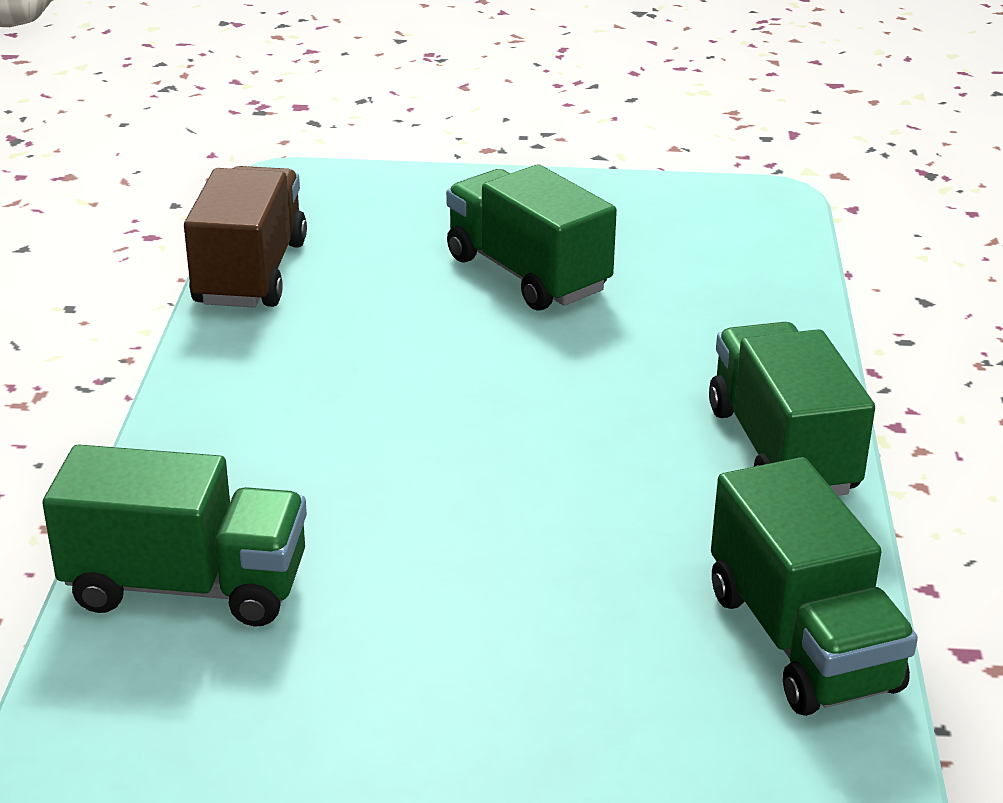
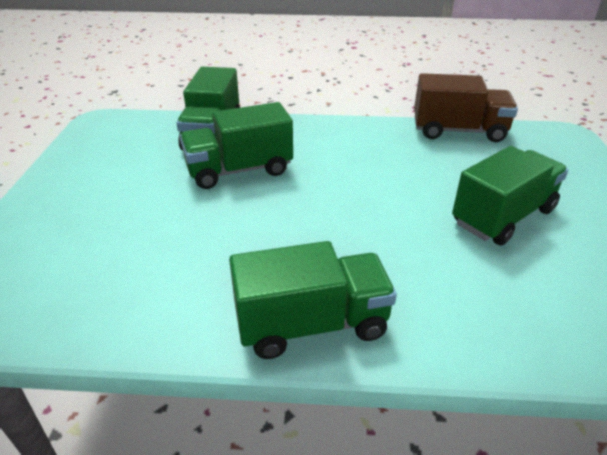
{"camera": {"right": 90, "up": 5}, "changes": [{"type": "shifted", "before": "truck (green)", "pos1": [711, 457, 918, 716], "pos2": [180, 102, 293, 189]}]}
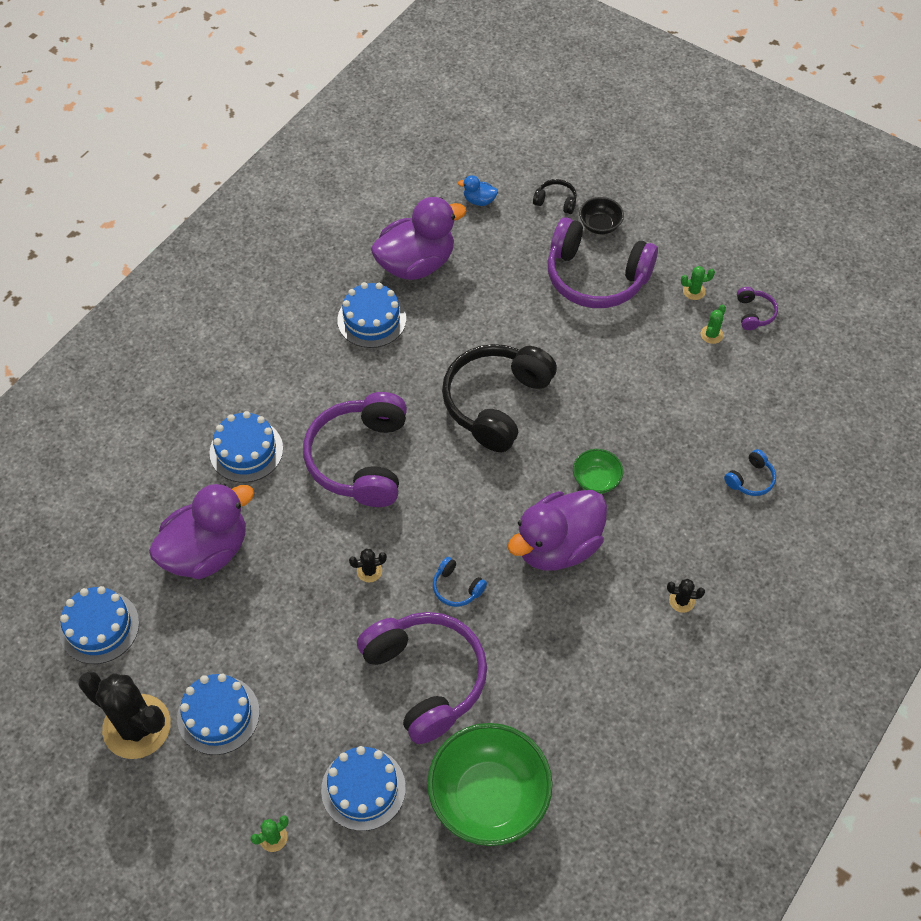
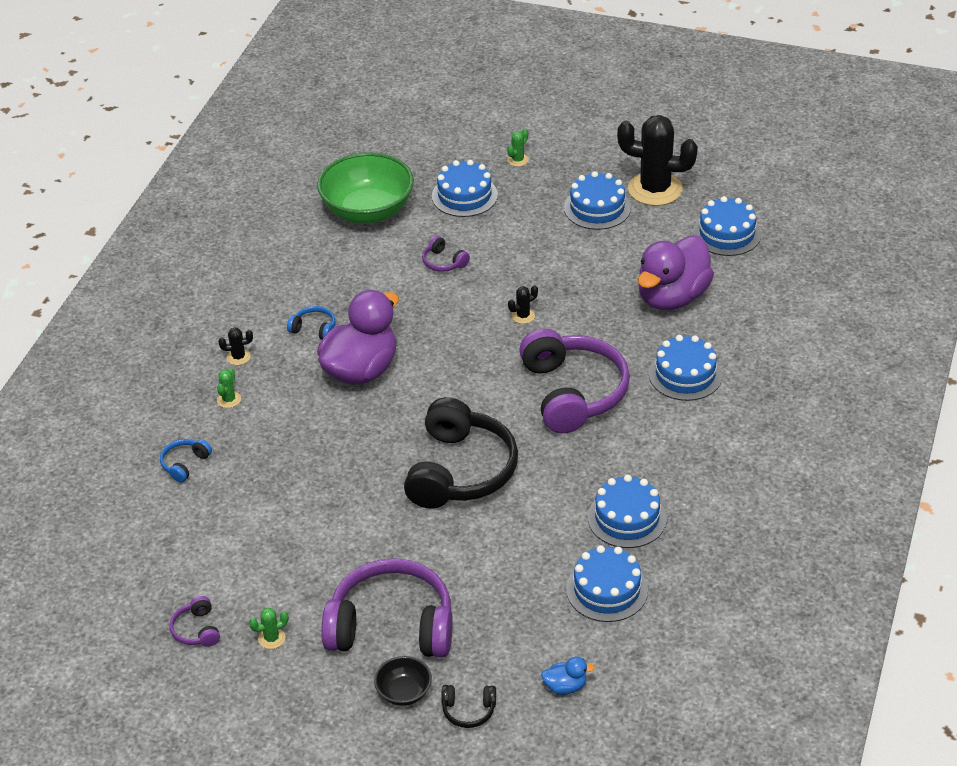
{"camera": {"right": 165, "up": -15}, "changes": [{"type": "scaled", "before": "headphones (purple)", "pos1": [357, 612, 487, 744], "pos2": [422, 236, 470, 272], "scale": 0.42}, {"type": "swapped", "before": "duck (purple)", "after": "cake (blue)", "pos1": [371, 197, 467, 280], "pos2": [566, 545, 648, 622]}, {"type": "shifted", "before": "headphones (blue)", "pos1": [433, 557, 487, 607], "pos2": [287, 306, 335, 340]}, {"type": "gone", "before": "bowl (green)", "pos1": [573, 449, 623, 494]}, {"type": "shifted", "before": "cactus (green)", "pos1": [701, 305, 726, 344], "pos2": [217, 368, 241, 408]}]}
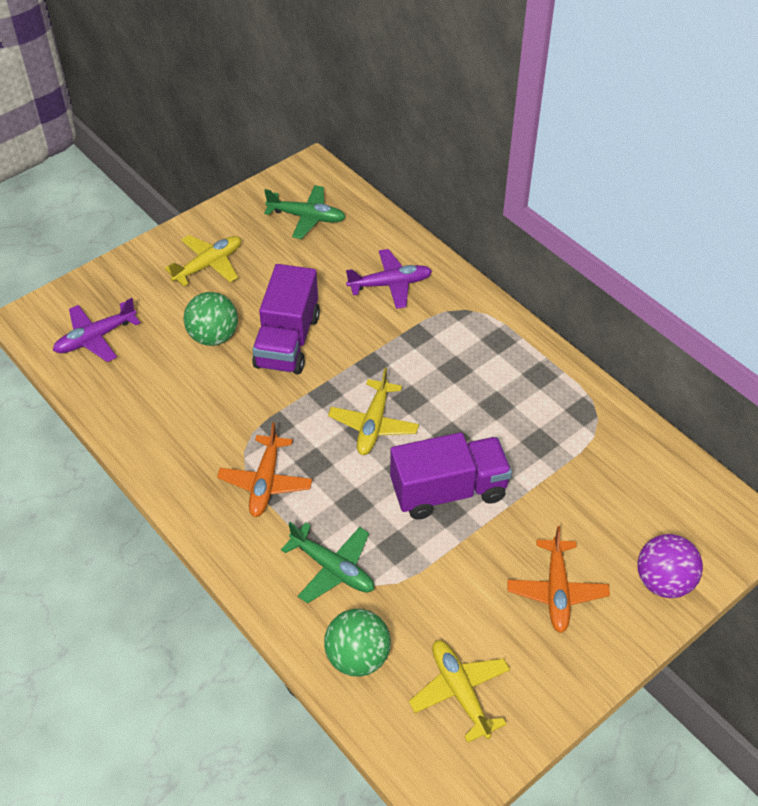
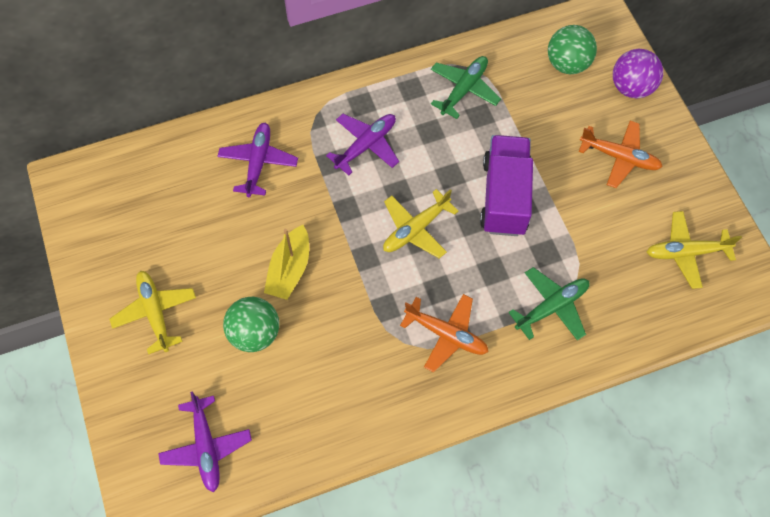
{"camera": {"right": -70, "up": 15}, "changes": [{"type": "swapped", "before": "truck (purple)", "after": "boat (yellow)", "pos1": [252, 264, 320, 374], "pos2": [264, 225, 309, 300]}, {"type": "shifted", "before": "plane (green)", "pos1": [264, 185, 346, 239], "pos2": [431, 56, 501, 119]}, {"type": "shifted", "before": "ball (green)", "pos1": [324, 609, 391, 676], "pos2": [548, 25, 597, 74]}, {"type": "rotated", "before": "plane (yellow)", "pos1": [328, 368, 419, 455], "pos2": [383, 189, 459, 258], "turn": 105}, {"type": "new", "after": "plane (purple)", "pos2": [326, 114, 399, 175]}]}
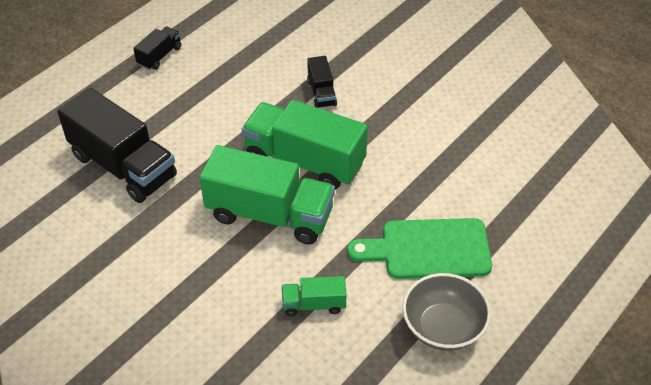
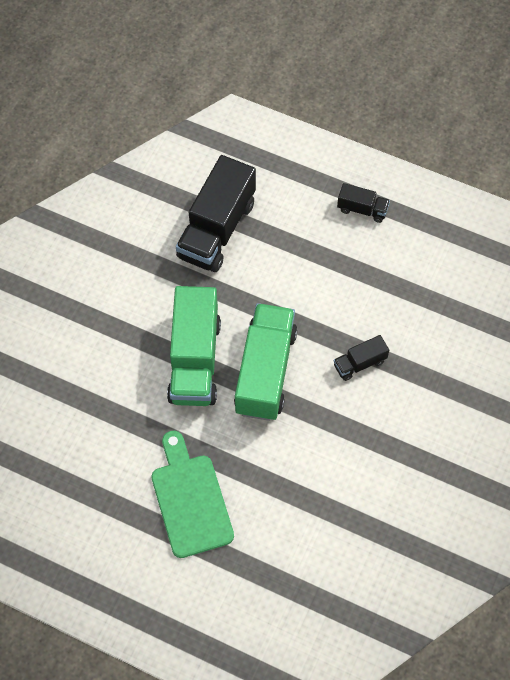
{"camera": {"right": 75, "up": 15}, "changes": [{"type": "gone", "before": "truck (green)", "pos1": [282, 276, 346, 316]}, {"type": "gone", "before": "bowl (grey)", "pos1": [402, 273, 491, 351]}]}
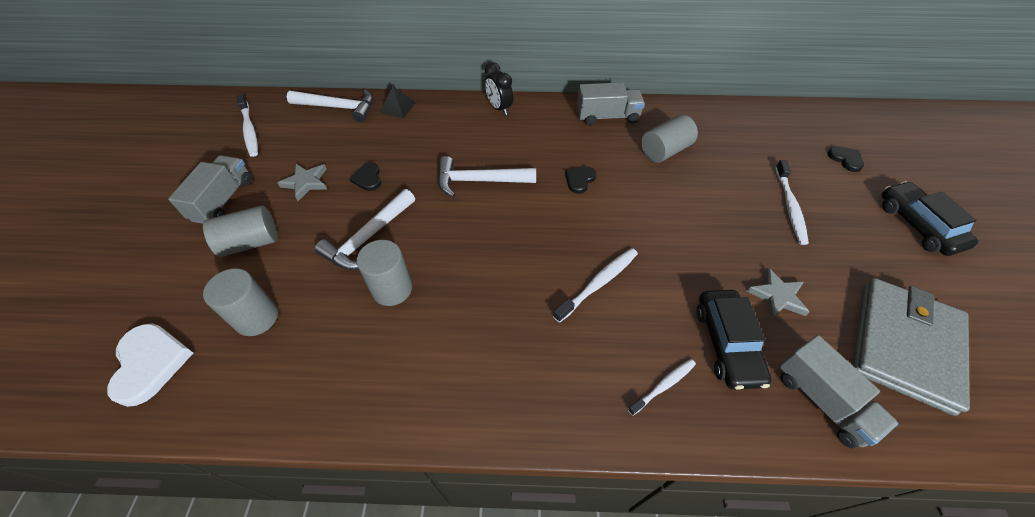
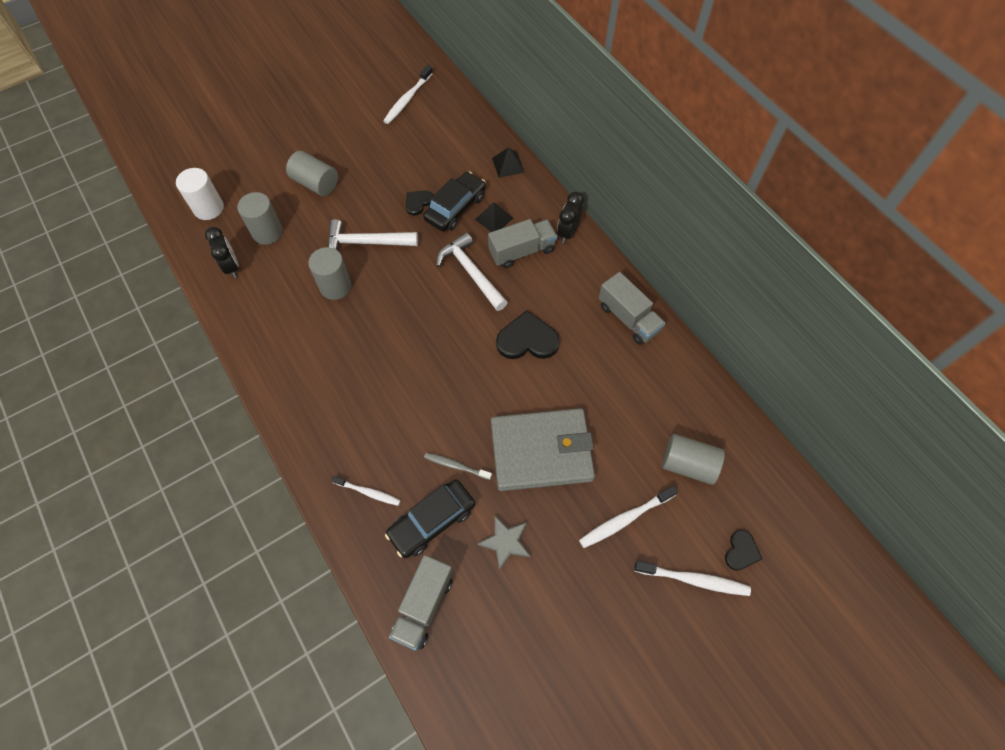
{"camera": {"right": 55, "up": 10}, "changes": [{"type": "swapped", "before": "heart (white)", "after": "cylinder (white)", "pos1": [107, 323, 193, 407], "pos2": [176, 168, 224, 220]}, {"type": "shifted", "before": "truck (grey)", "pos1": [168, 155, 252, 224], "pos2": [488, 219, 557, 268]}, {"type": "gone", "before": "star (grey)", "pos1": [278, 164, 328, 201]}, {"type": "gone", "before": "hammer (white)", "pos1": [287, 89, 373, 122]}, {"type": "shifted", "before": "toothbrush (white)", "pos1": [553, 248, 638, 323], "pos2": [634, 561, 751, 596]}, {"type": "scaled", "before": "heart (black)", "pos1": [565, 166, 596, 193], "pos2": [496, 310, 560, 359], "scale": 1.76}, {"type": "shifted", "before": "cylinder (grey)", "pos1": [641, 115, 698, 163], "pos2": [662, 434, 725, 485]}, {"type": "shifted", "before": "wallet (grey)", "pos1": [852, 278, 970, 416], "pos2": [491, 408, 595, 491]}, {"type": "shifted", "before": "car (black)", "pos1": [881, 181, 978, 256], "pos2": [423, 171, 486, 232]}, {"type": "new", "after": "clock (black)", "pos2": [205, 227, 239, 278]}, {"type": "new", "after": "toothbrush (grey)", "pos2": [424, 453, 492, 480]}, {"type": "new", "after": "pyramid (black)", "pos2": [475, 202, 513, 232]}]}
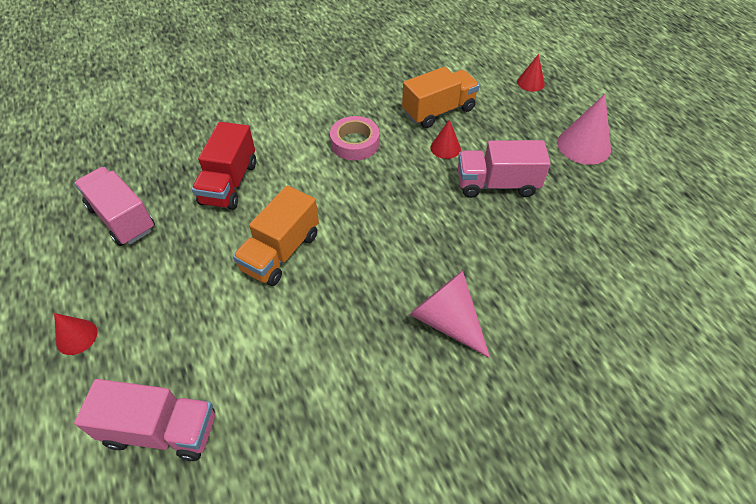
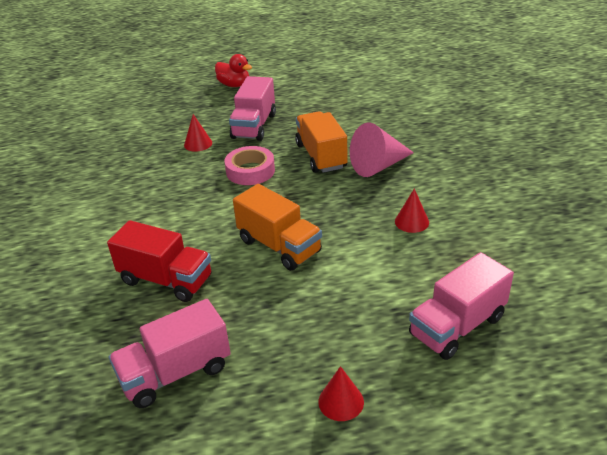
{"camera": {"right": -75, "up": -15}, "changes": [{"type": "rotated", "before": "truck (pink)", "pos1": [74, 379, 215, 461], "pos2": [409, 252, 514, 360], "turn": -150}, {"type": "shifted", "before": "tape (pink)", "pos1": [330, 116, 380, 161], "pos2": [225, 146, 275, 185]}, {"type": "shifted", "before": "truck (orange)", "pos1": [402, 67, 480, 128], "pos2": [295, 111, 347, 173]}, {"type": "shifted", "before": "cone (red)", "pos1": [517, 54, 545, 92], "pos2": [395, 189, 429, 233]}, {"type": "swapped", "before": "cone (pink)", "after": "duck (red)", "pos1": [557, 94, 611, 165], "pos2": [215, 54, 252, 87]}]}
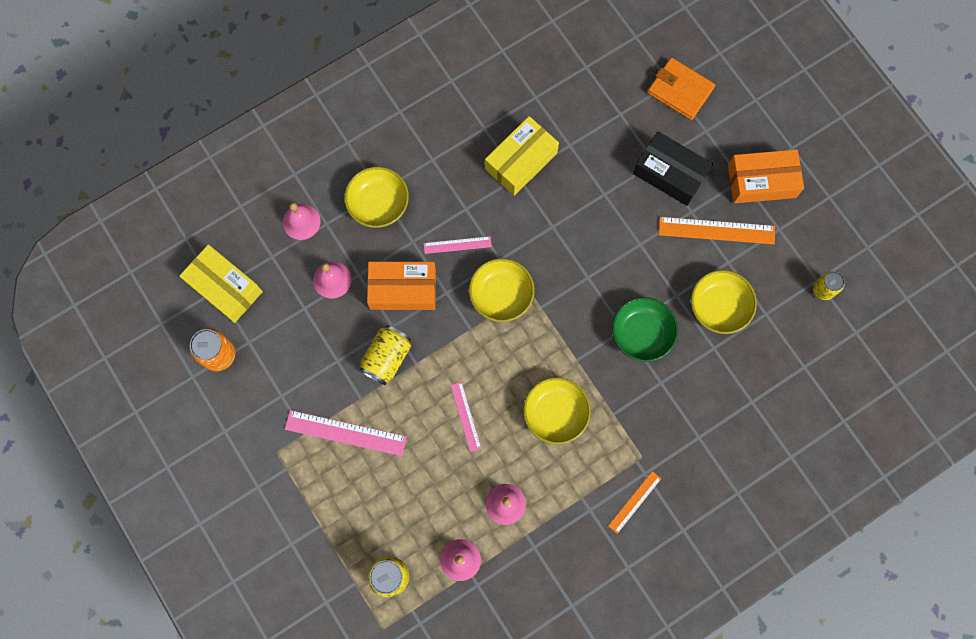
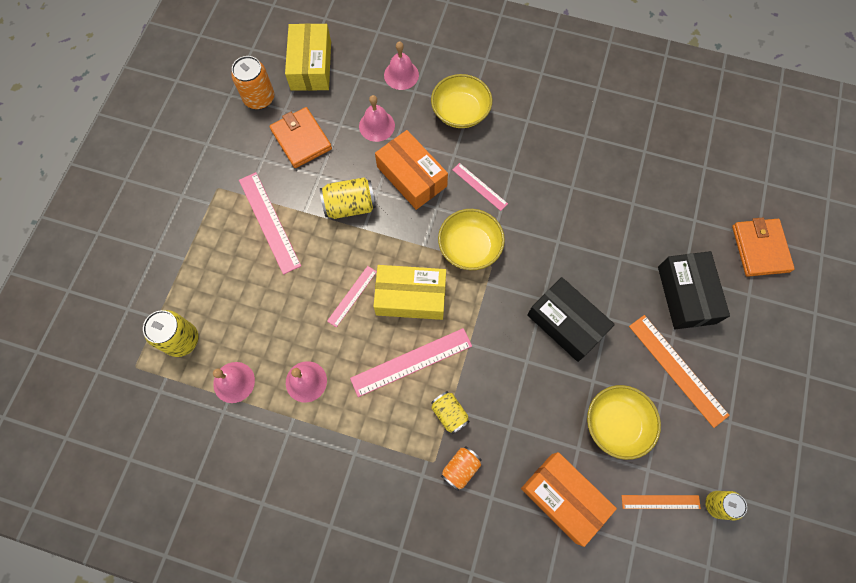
{"camera": {"right": 50, "up": -5}, "changes": [{"type": "shifted", "before": "box (yellow)", "pos1": [485, 116, 559, 196], "pos2": [373, 265, 446, 320]}, {"type": "swapped", "before": "bowl (yellow)", "after": "ruler (pink)", "pos1": [523, 377, 591, 444], "pos2": [350, 328, 472, 397]}, {"type": "shifted", "before": "ruler (orange)", "pos1": [608, 471, 661, 534], "pos2": [621, 495, 701, 509]}, {"type": "gone", "before": "bowl (green)", "pos1": [612, 297, 678, 362]}, {"type": "shifted", "before": "box (orange)", "pos1": [728, 149, 804, 203], "pos2": [521, 452, 617, 547]}, {"type": "new", "after": "wallet (orange)", "pos2": [270, 107, 332, 168]}, {"type": "new", "after": "can (yellow)", "pos2": [431, 391, 470, 434]}, {"type": "new", "after": "can (orange)", "pos2": [441, 446, 482, 491]}, {"type": "new", "after": "box (black)", "pos2": [527, 277, 615, 362]}]}
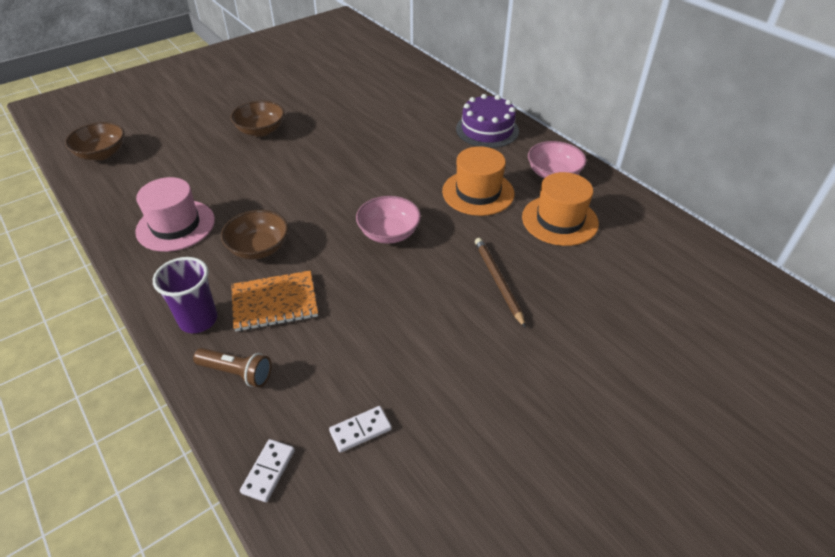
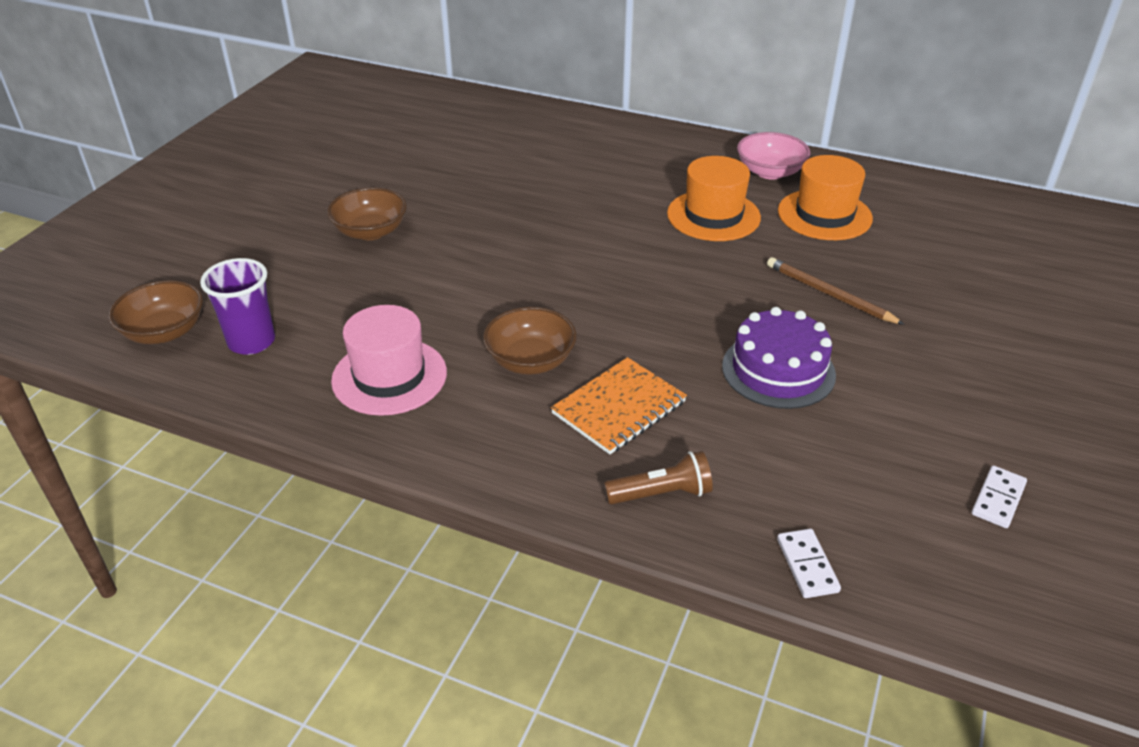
{"camera": {"right": -30, "up": -5}, "changes": [{"type": "shifted", "before": "cup (purple)", "pos1": [153, 257, 217, 333], "pos2": [200, 258, 275, 355]}, {"type": "shifted", "before": "domino (white)", "pos1": [329, 406, 392, 453], "pos2": [972, 466, 1027, 528]}, {"type": "gone", "before": "bowl (pink)", "pos1": [356, 196, 421, 244]}, {"type": "shifted", "before": "cake (purple)", "pos1": [456, 94, 519, 148], "pos2": [722, 307, 836, 409]}]}
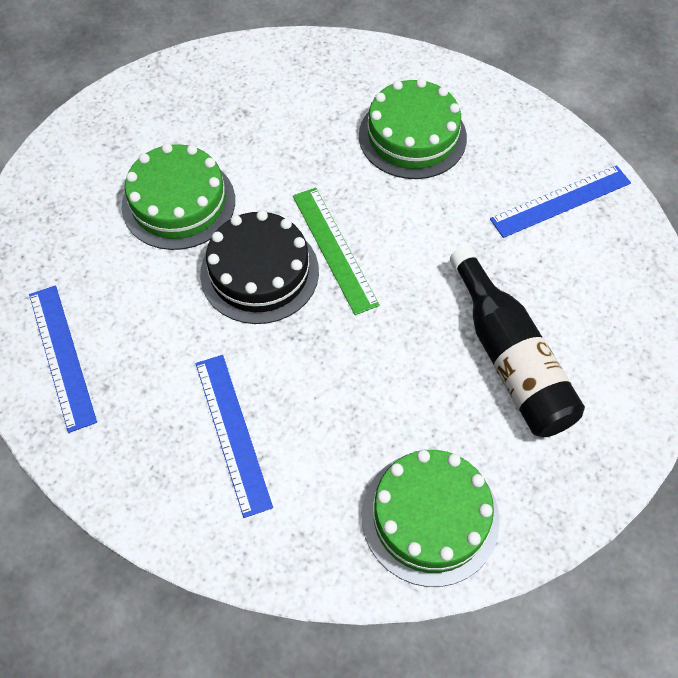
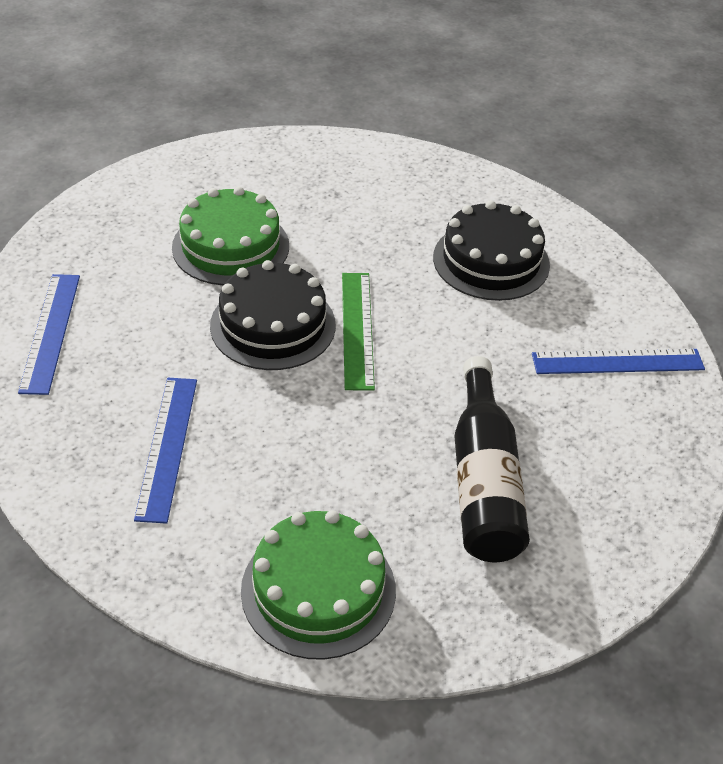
{"camera": {"right": 20, "up": -15}, "changes": [{"type": "repainted", "before": "cake (green)", "after": "cake (black)", "pos1": [359, 78, 467, 179], "pos2": [433, 200, 550, 301]}]}
